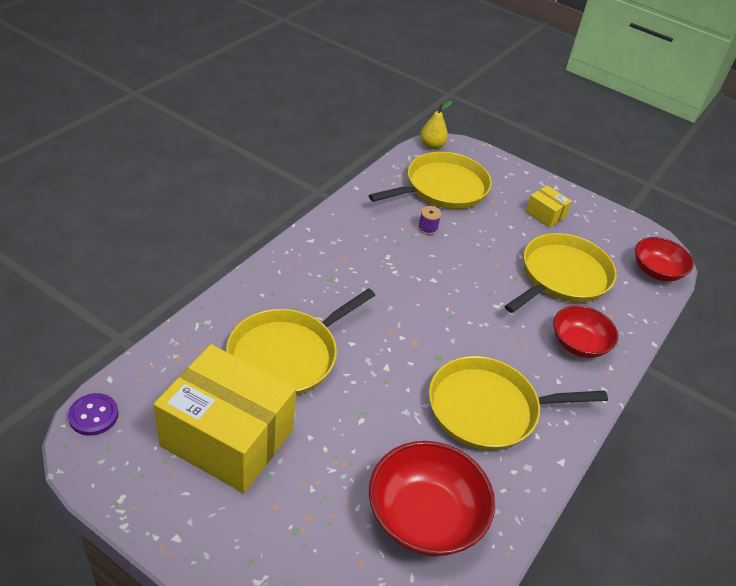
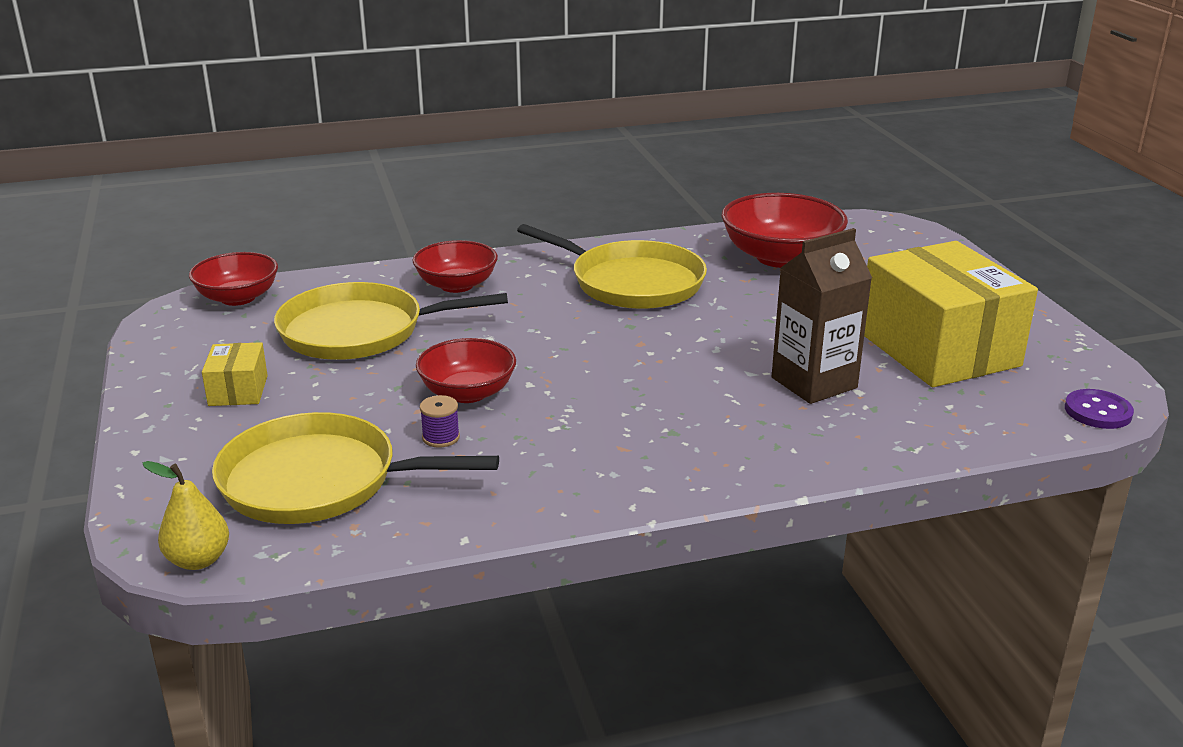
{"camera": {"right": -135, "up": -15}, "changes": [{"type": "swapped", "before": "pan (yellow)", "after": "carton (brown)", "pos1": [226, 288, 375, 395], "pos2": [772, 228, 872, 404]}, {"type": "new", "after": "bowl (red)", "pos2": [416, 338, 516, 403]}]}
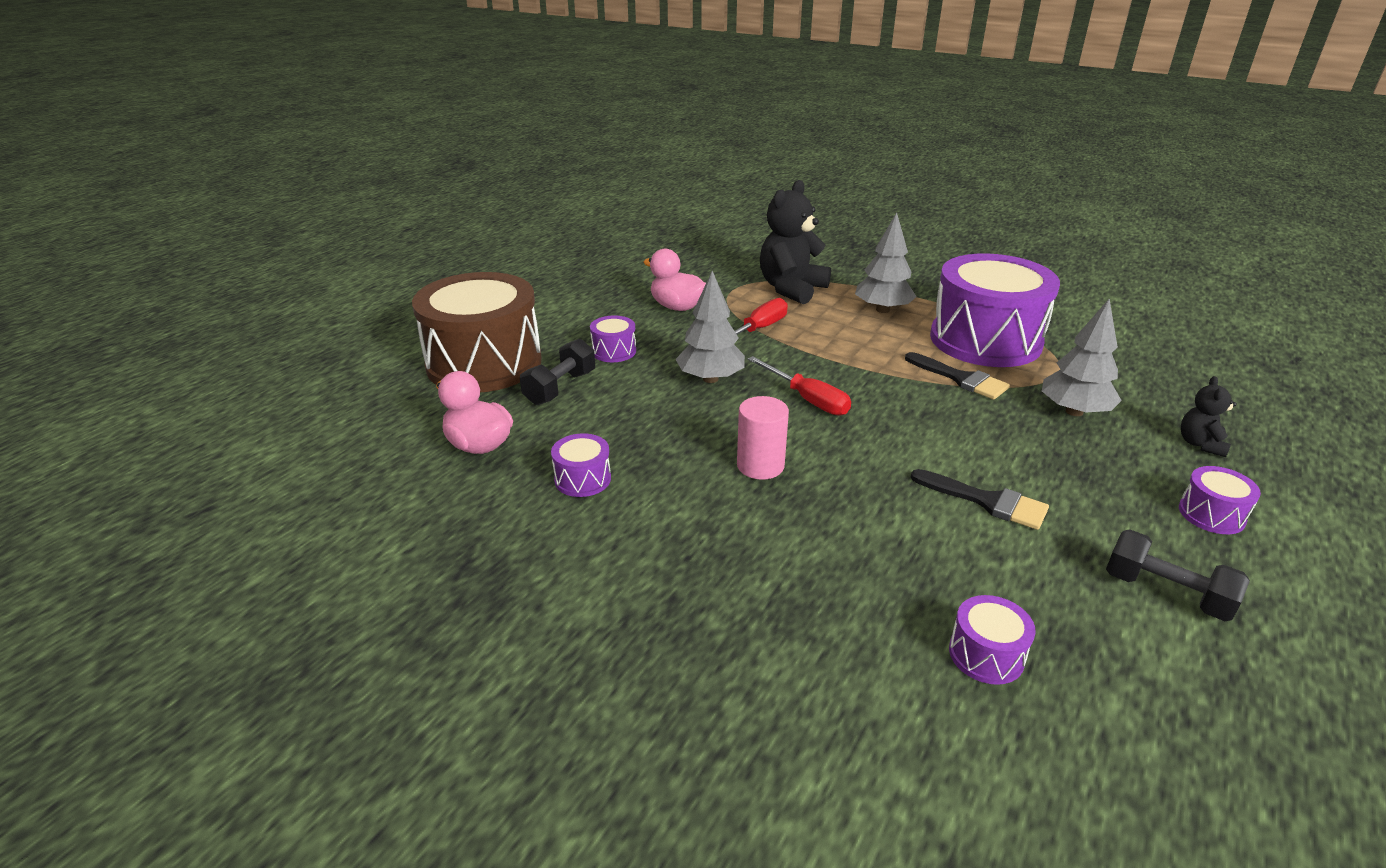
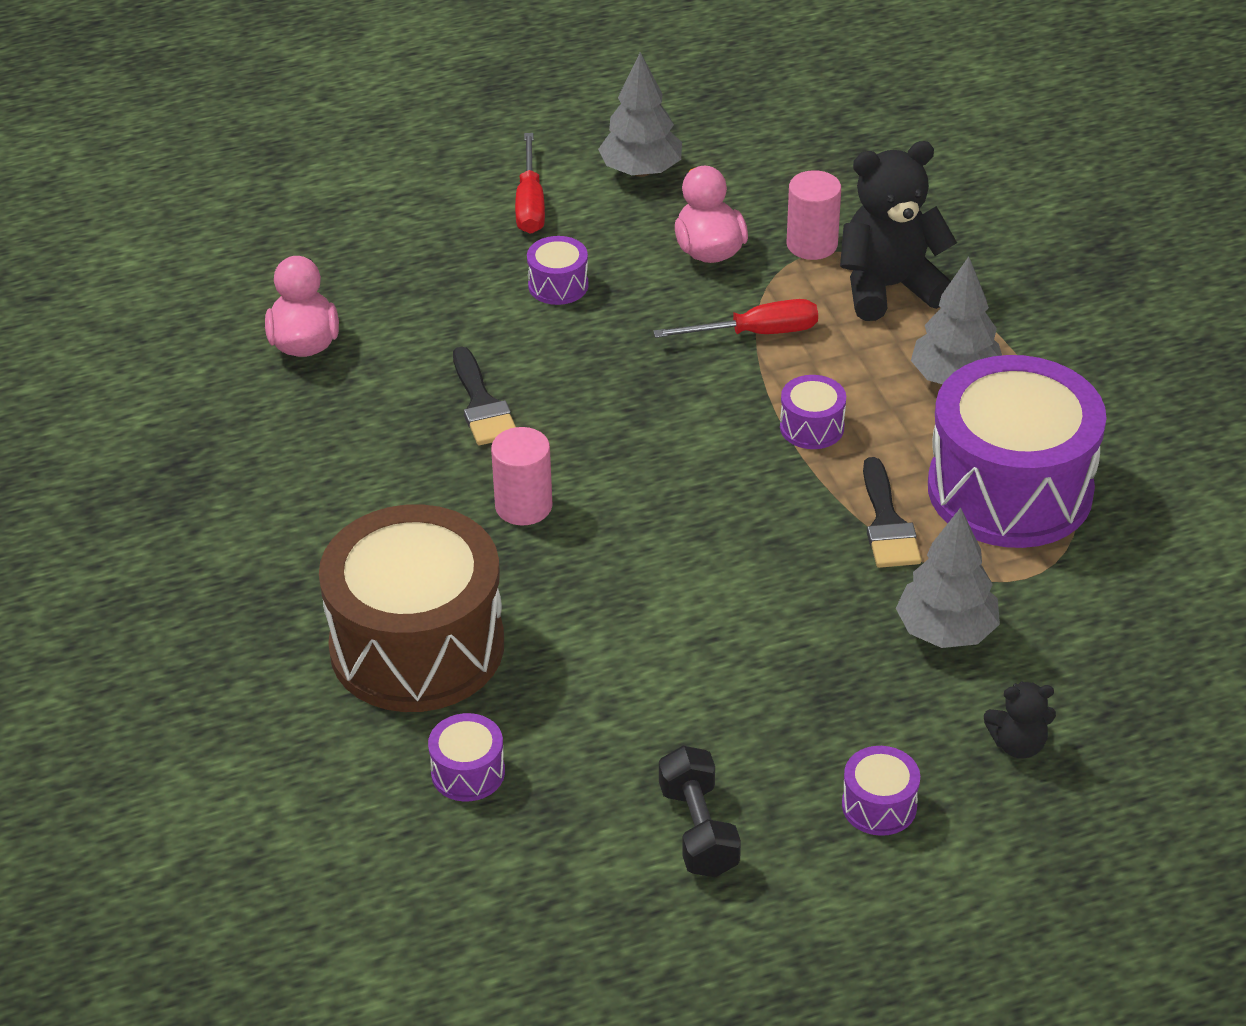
{"camera": {"right": 40, "up": 10}, "changes": [{"type": "shifted", "before": "drum (brown)", "pos1": [412, 272, 542, 392], "pos2": [319, 504, 504, 712]}, {"type": "gone", "before": "dumbbell (black)", "pos1": [520, 339, 595, 405]}, {"type": "shifted", "before": "drum (purple)", "pos1": [551, 433, 611, 497], "pos2": [780, 375, 846, 449]}, {"type": "shifted", "before": "tree (grey)", "pos1": [675, 271, 745, 383], "pos2": [598, 52, 682, 177]}, {"type": "shifted", "before": "screwdriver (red)", "pos1": [748, 356, 851, 416], "pos2": [515, 133, 545, 234]}, {"type": "shifted", "before": "brush (black)", "pos1": [911, 469, 1049, 530], "pos2": [453, 347, 516, 445]}, {"type": "rotated", "before": "teddy bear (black)", "pos1": [1181, 376, 1237, 457], "pos2": [984, 682, 1056, 759], "turn": -150}, {"type": "new", "after": "cylinder (pink)", "pos2": [787, 170, 841, 260]}]}
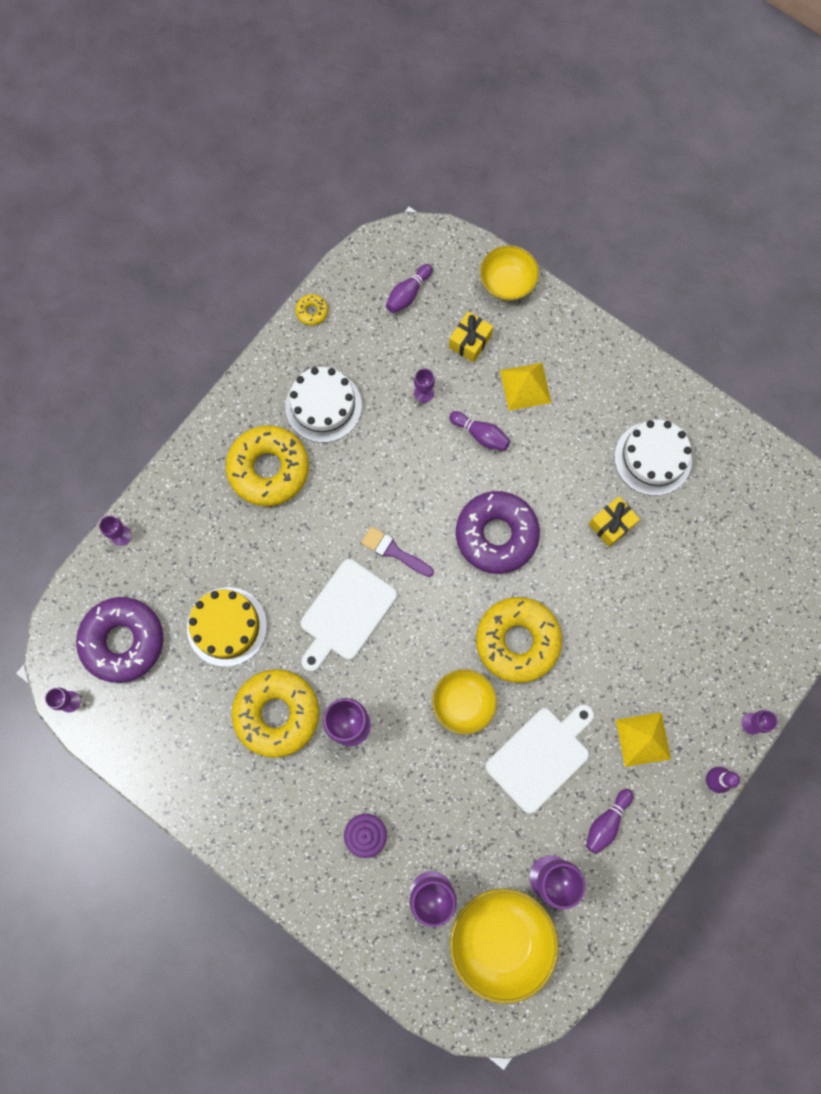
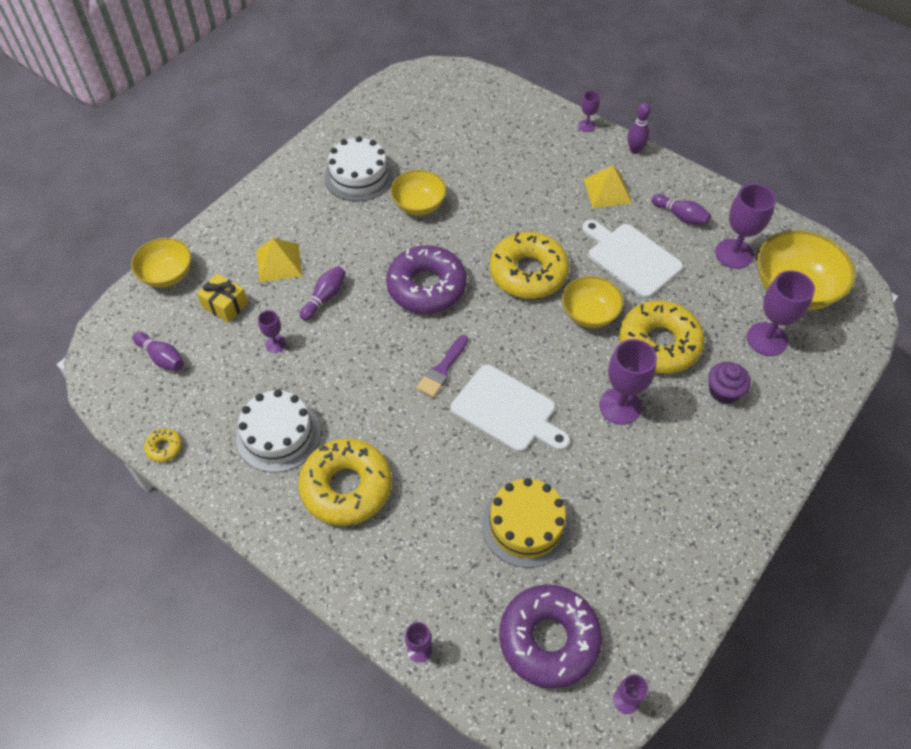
{"camera": {"right": -90, "up": -20}, "changes": [{"type": "shifted", "before": "donut (yellow)", "pos1": [232, 669, 319, 758], "pos2": [619, 300, 705, 374]}, {"type": "swapped", "before": "gift (yellow)", "after": "bowl (yellow)", "pos1": [589, 496, 640, 547], "pos2": [390, 170, 446, 215]}]}
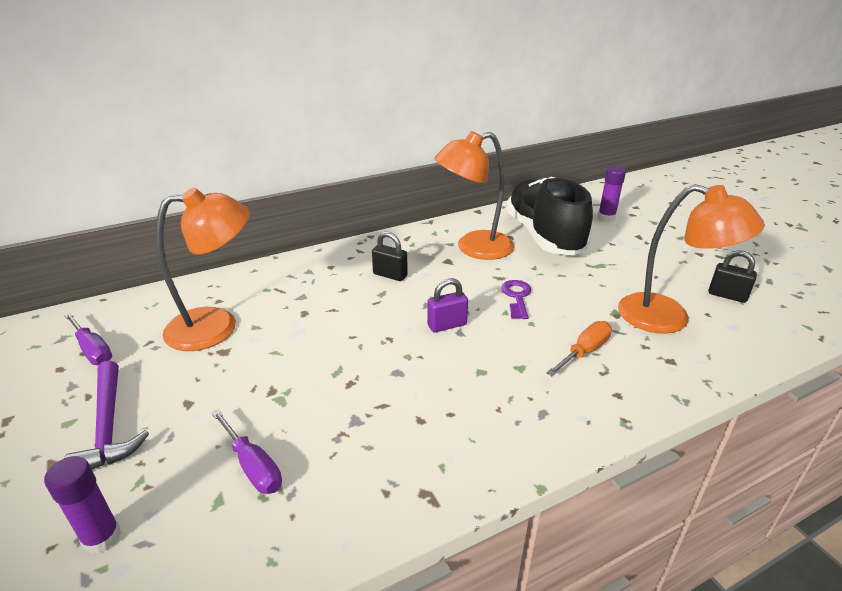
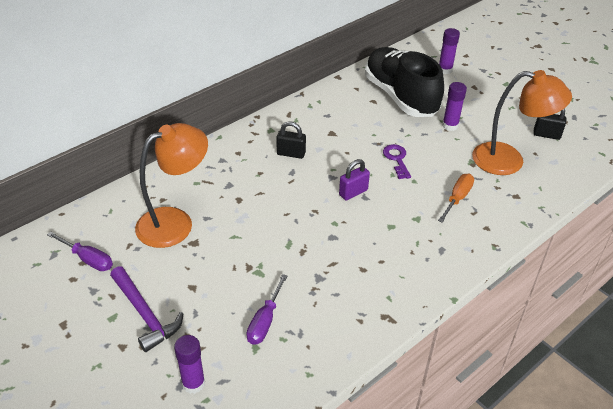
{"camera": {"right": -15, "up": 10}, "changes": [{"type": "rotated", "before": "screwdriver (purple)", "pos1": [212, 409, 282, 494], "pos2": [246, 274, 287, 345], "turn": 75}, {"type": "gone", "before": "lamp (orange)", "pos1": [434, 131, 514, 260]}, {"type": "new", "after": "glue stick (purple)", "pos2": [442, 82, 467, 131]}]}
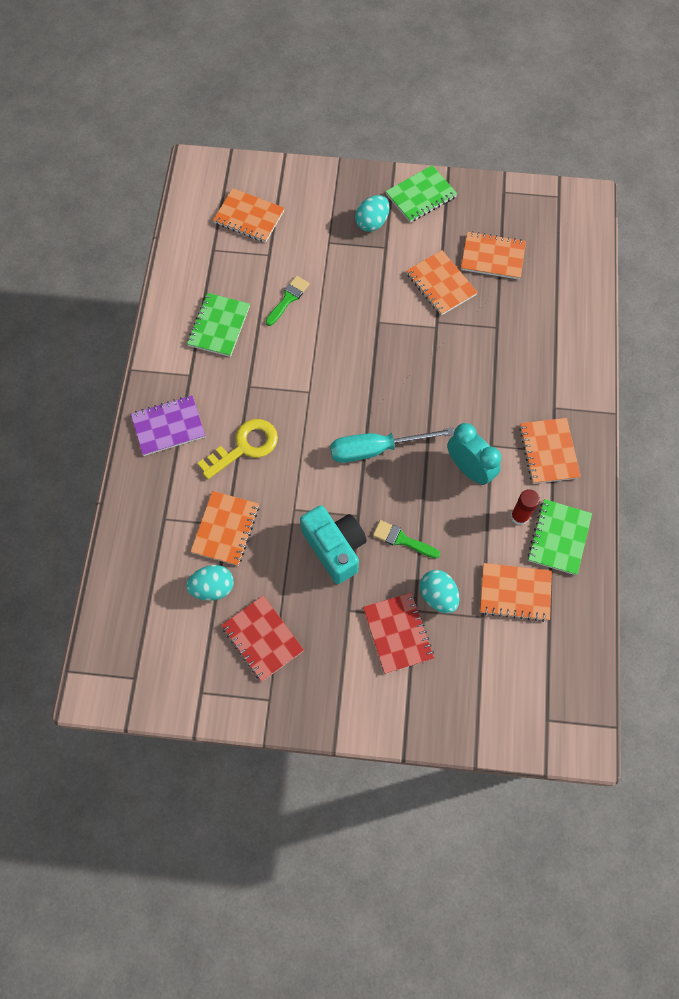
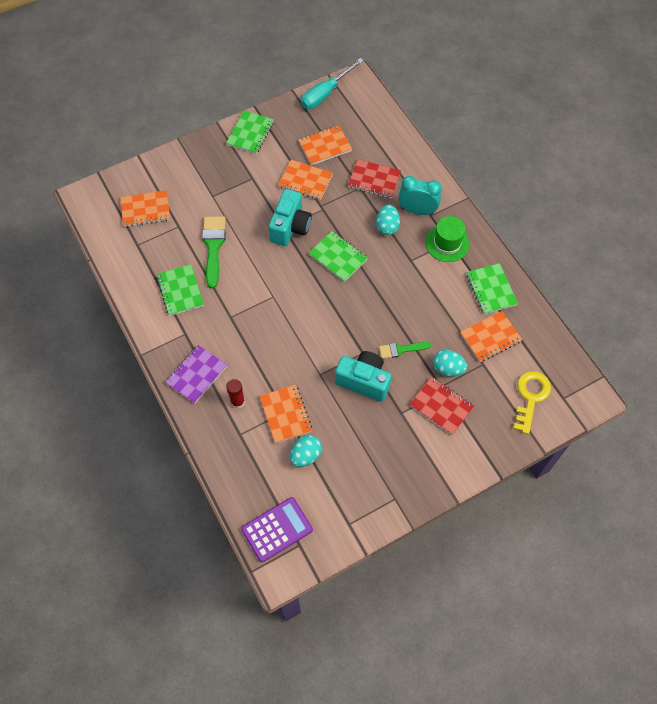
{"camera": {"right": -35, "up": -5}, "changes": [{"type": "shifted", "before": "key (yellow)", "pos1": [198, 419, 278, 479], "pos2": [513, 371, 551, 434]}, {"type": "shifted", "before": "notebook (red)", "pos1": [221, 595, 304, 682], "pos2": [348, 159, 401, 198]}, {"type": "scaled", "before": "brush (green)", "pos1": [266, 276, 310, 326], "pos2": [202, 216, 226, 288], "scale": 1.67}, {"type": "shifted", "before": "screwdriver (turquoise)", "pos1": [330, 428, 454, 463], "pos2": [301, 58, 364, 109]}, {"type": "shifted", "before": "egg (turquoise)", "pos1": [355, 195, 390, 232], "pos2": [376, 204, 400, 235]}, {"type": "shifted", "before": "clock (turquoise)", "pos1": [447, 423, 501, 485], "pos2": [398, 176, 441, 215]}, {"type": "shifted", "before": "glue stick (red)", "pos1": [511, 489, 540, 525], "pos2": [226, 379, 245, 409]}, {"type": "swapped", "before": "notebook (orange)", "after": "hat (green)", "pos1": [519, 418, 581, 484], "pos2": [426, 216, 470, 262]}, {"type": "new", "after": "calculator (purple)", "pos2": [241, 497, 313, 562]}, {"type": "new", "after": "camera (turquoise)", "pos2": [269, 189, 312, 246]}, {"type": "new", "after": "notebook (green)", "pos2": [309, 231, 367, 282]}]}
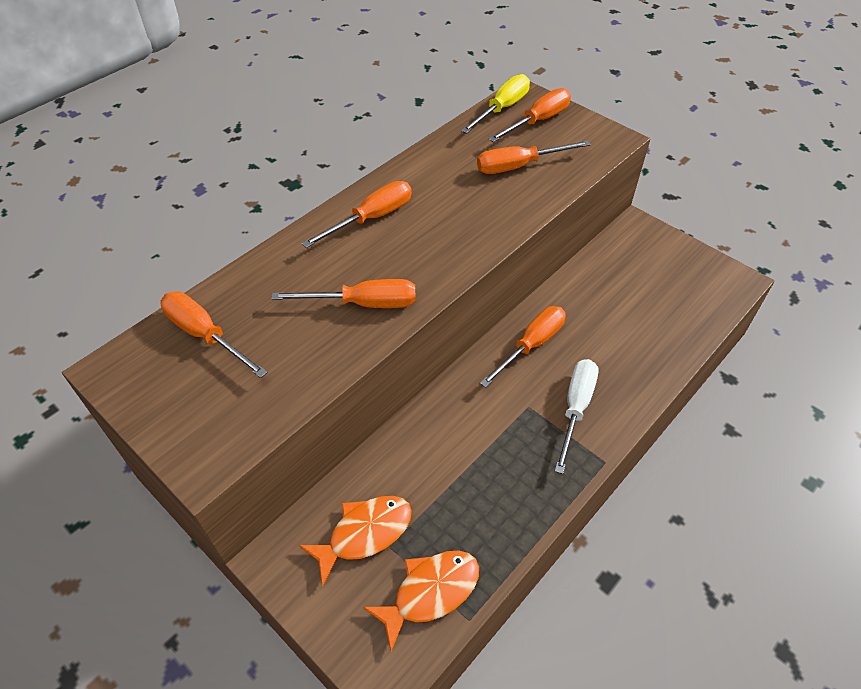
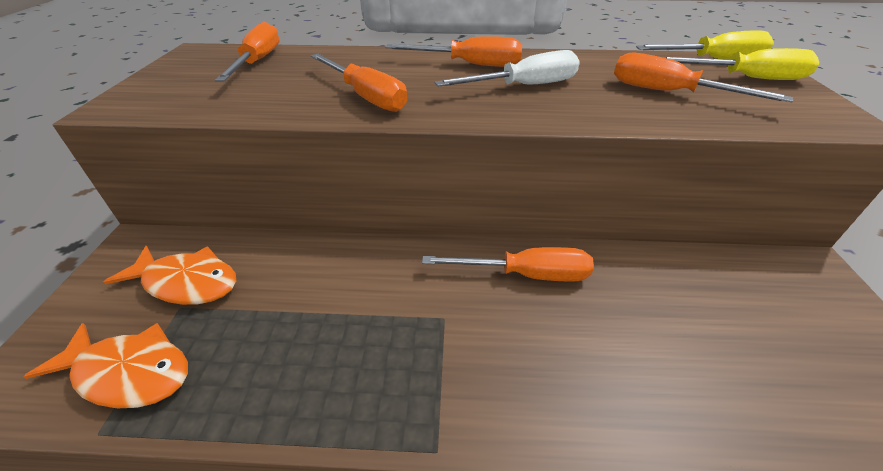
{"camera": {"right": 50, "up": -10}, "changes": [{"type": "repainted", "before": "screwdriver (orange)", "after": "screwdriver (yellow)", "pos1": [489, 88, 571, 142], "pos2": [666, 48, 819, 80]}, {"type": "shifted", "before": "screwdriver (white)", "pos1": [555, 359, 598, 474], "pos2": [434, 50, 580, 87]}]}
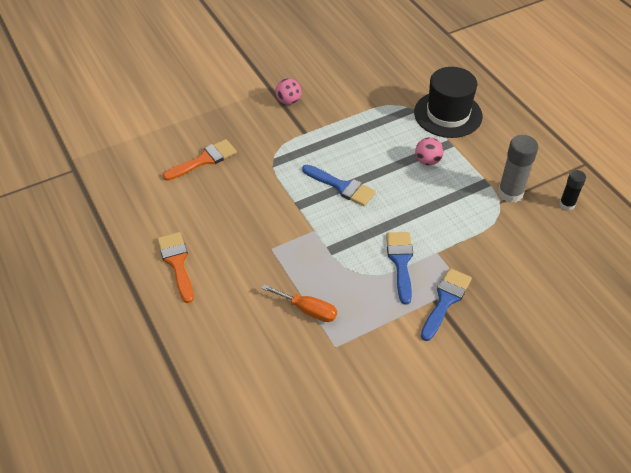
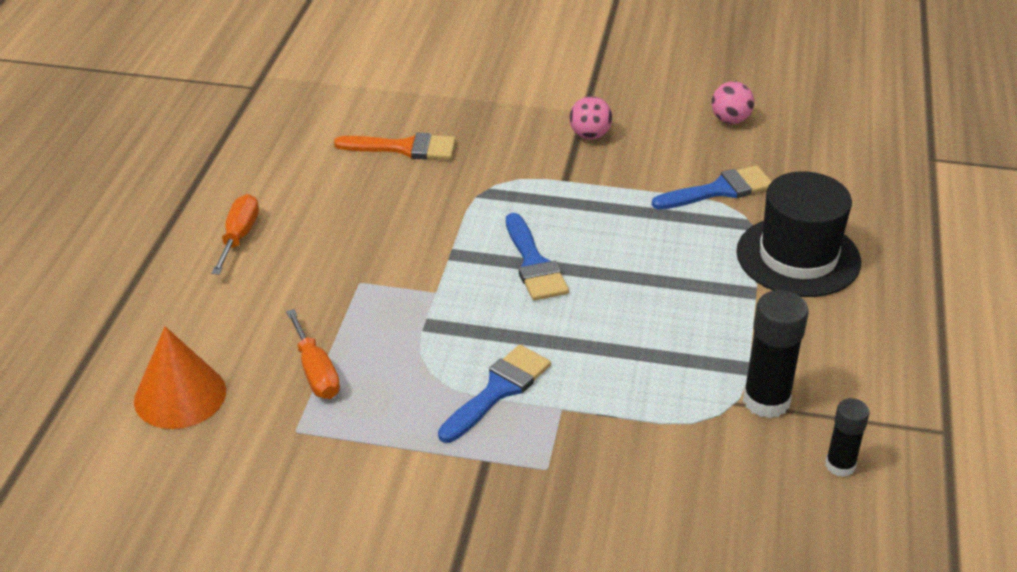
{"camera": {"right": 40, "up": -10}, "changes": [{"type": "swapped", "before": "brush (orange)", "after": "screwdriver (orange)", "pos1": [157, 232, 194, 303], "pos2": [211, 194, 259, 275]}, {"type": "shifted", "before": "ball (pink)", "pos1": [415, 137, 444, 165], "pos2": [712, 81, 754, 124]}, {"type": "shifted", "before": "brush (blue)", "pos1": [421, 268, 472, 341], "pos2": [652, 165, 772, 210]}, {"type": "repainted", "before": "glue stick (grey)", "after": "glue stick (black)", "pos1": [498, 135, 538, 203], "pos2": [743, 290, 809, 418]}, {"type": "new", "after": "cone (orange)", "pos2": [134, 326, 226, 429]}]}
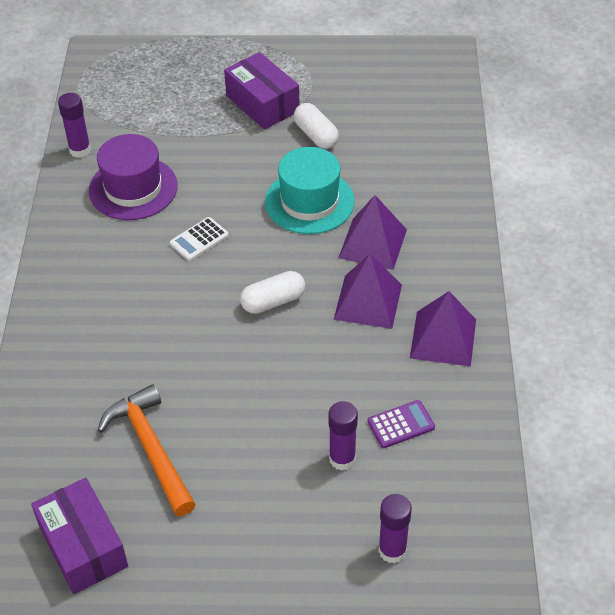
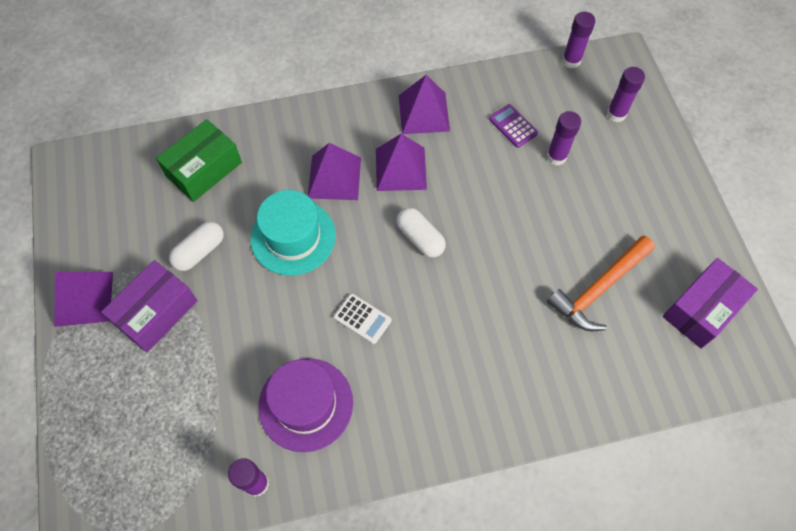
{"camera": {"right": -105, "up": 15}, "changes": [{"type": "new", "after": "pyramid (purple)", "pos2": [54, 272, 113, 327]}, {"type": "new", "after": "box (green)", "pos2": [156, 119, 242, 202]}, {"type": "new", "after": "glue stick (purple)", "pos2": [562, 12, 595, 68]}]}
